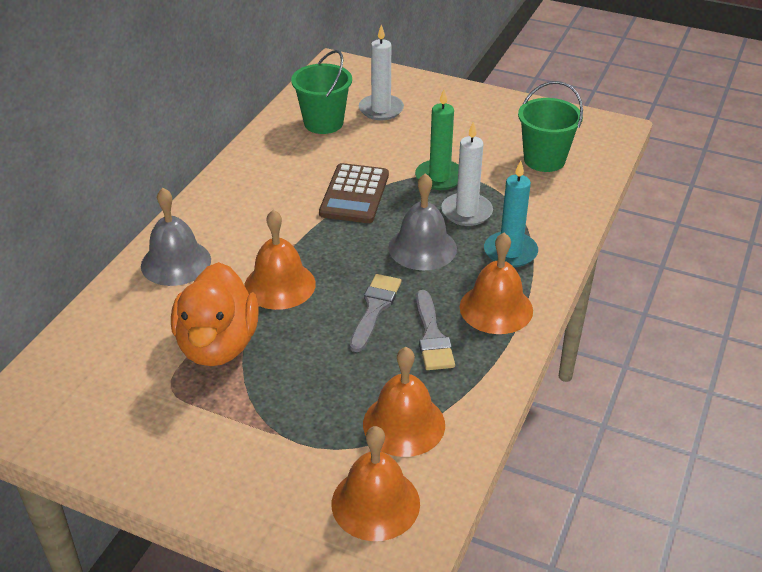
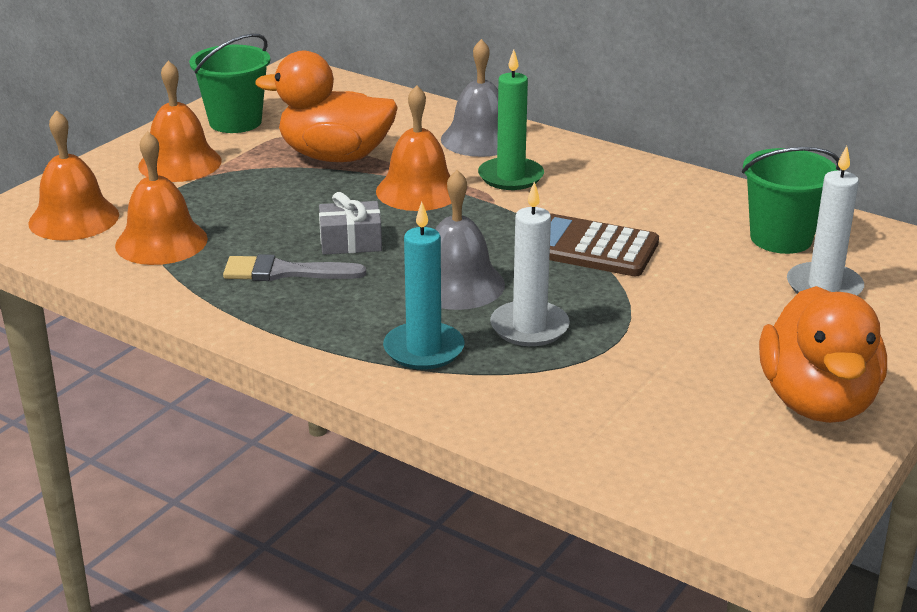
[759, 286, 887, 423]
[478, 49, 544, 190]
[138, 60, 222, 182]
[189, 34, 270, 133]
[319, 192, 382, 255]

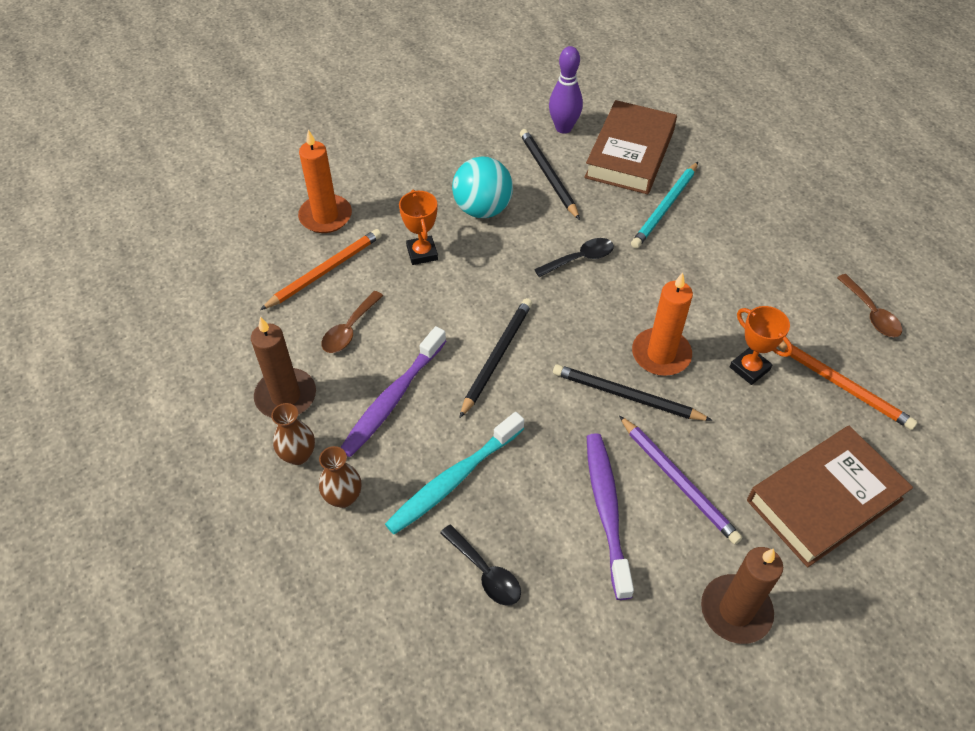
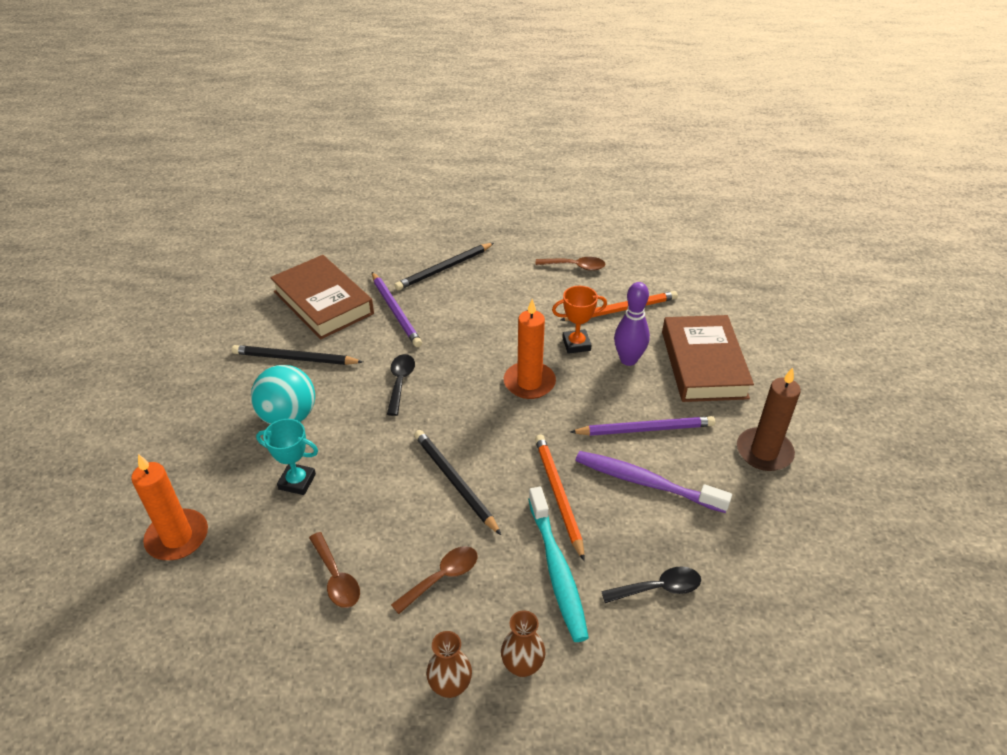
[251, 317, 316, 418] (first image)
[535, 434, 585, 561]
[614, 282, 650, 366]
[394, 243, 494, 290]
[391, 546, 478, 614]
[256, 419, 318, 495]
[372, 272, 422, 347]

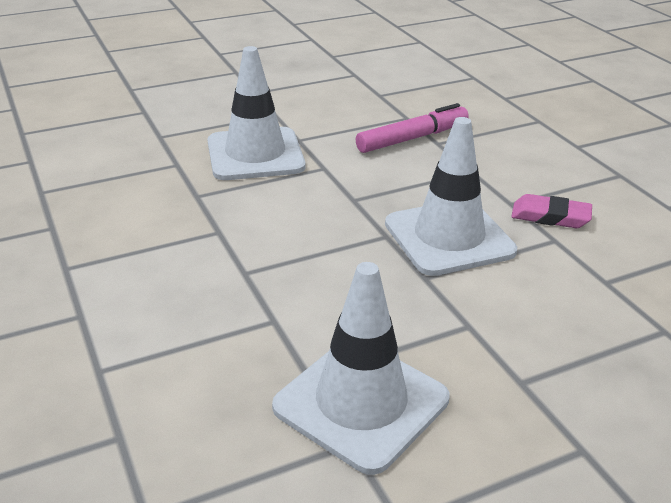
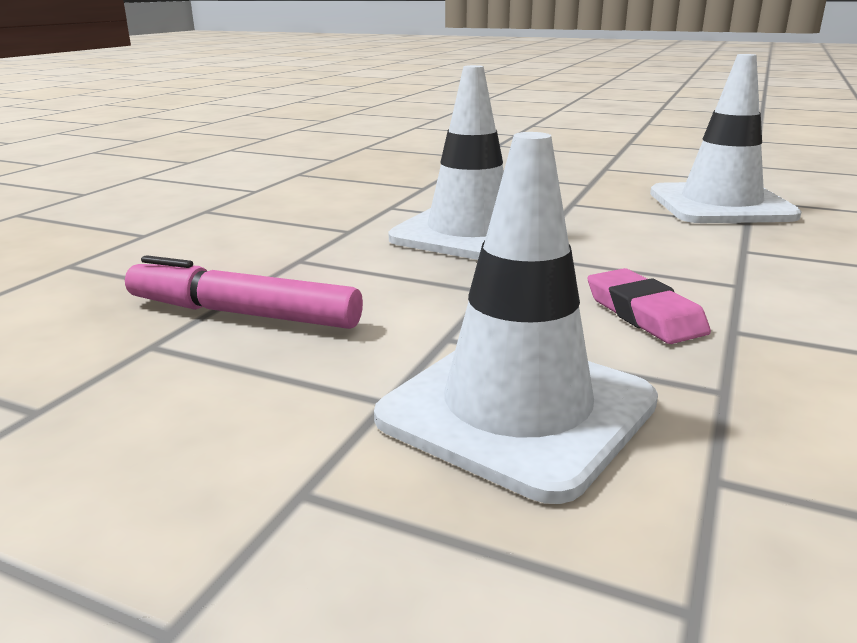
[588, 268, 711, 344]

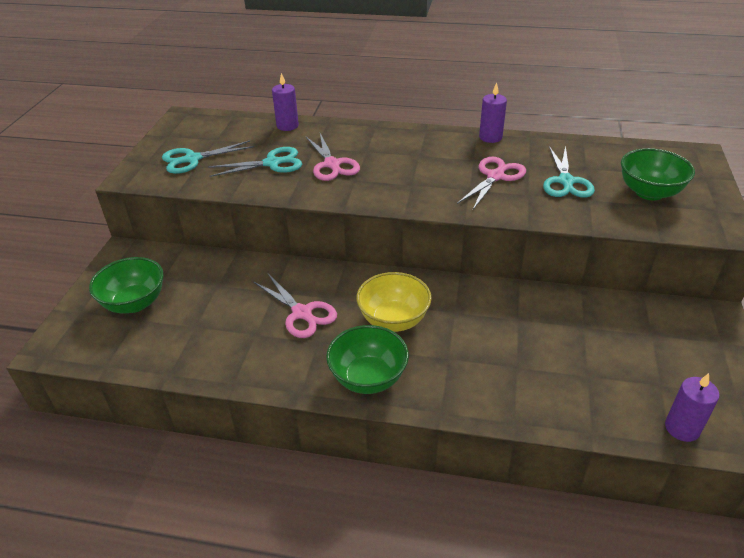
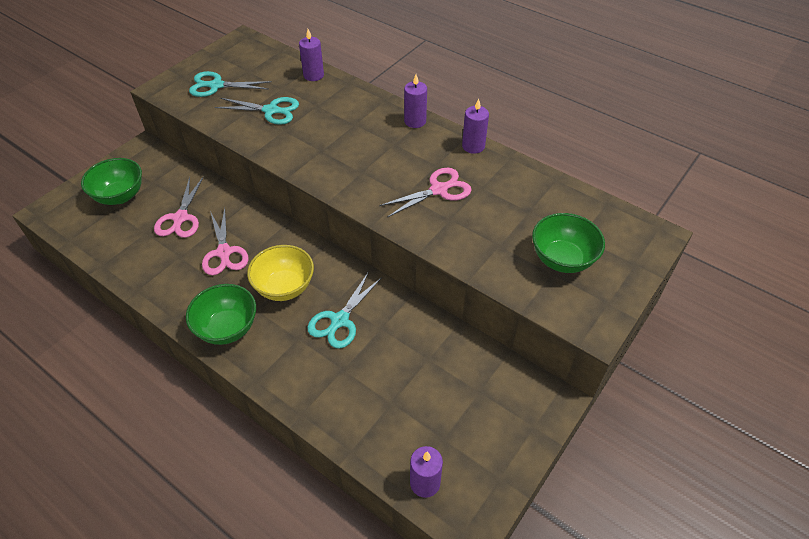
[404, 74, 427, 128]
[154, 177, 203, 238]
[307, 271, 382, 349]

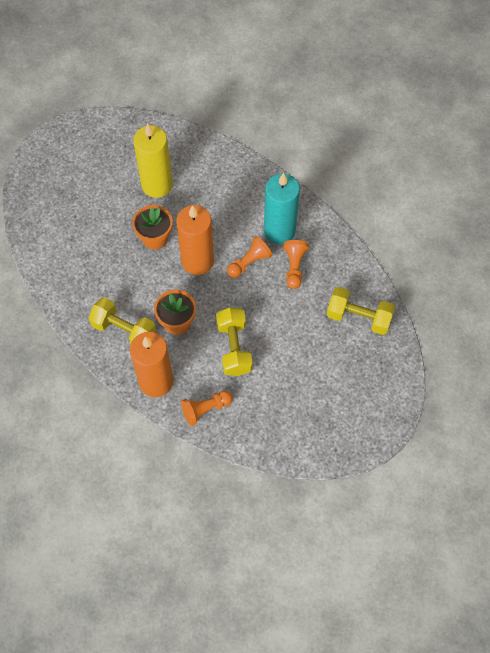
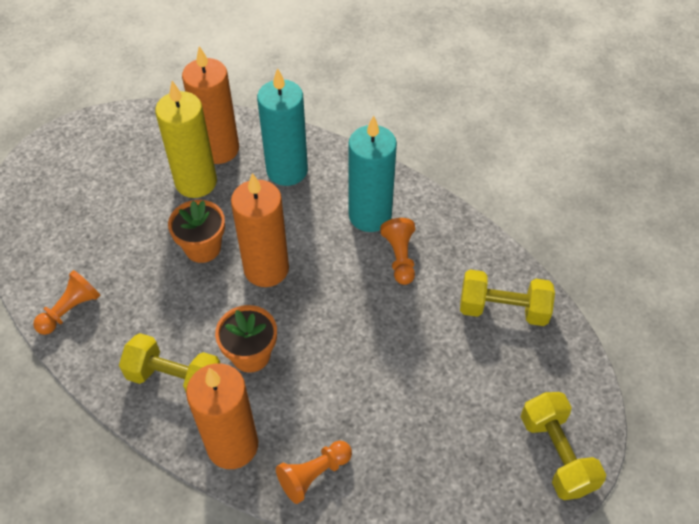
[182, 46, 239, 164]
[257, 68, 308, 186]
[521, 392, 606, 500]
[33, 270, 101, 335]

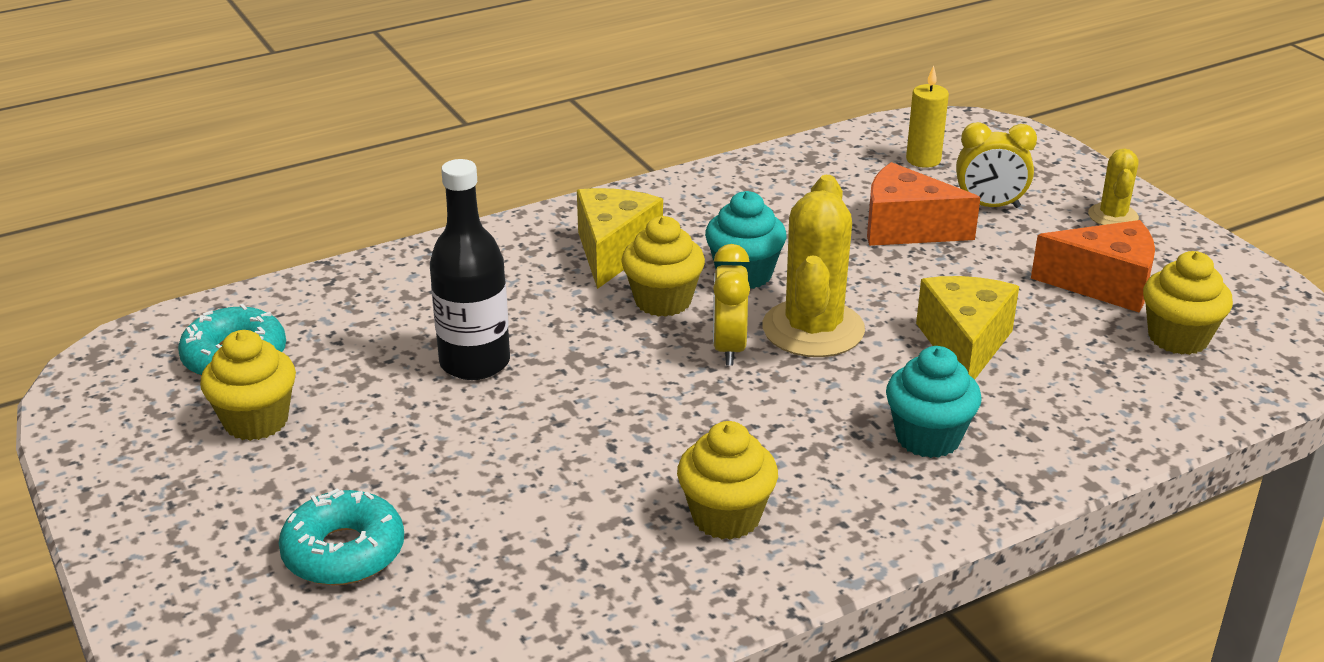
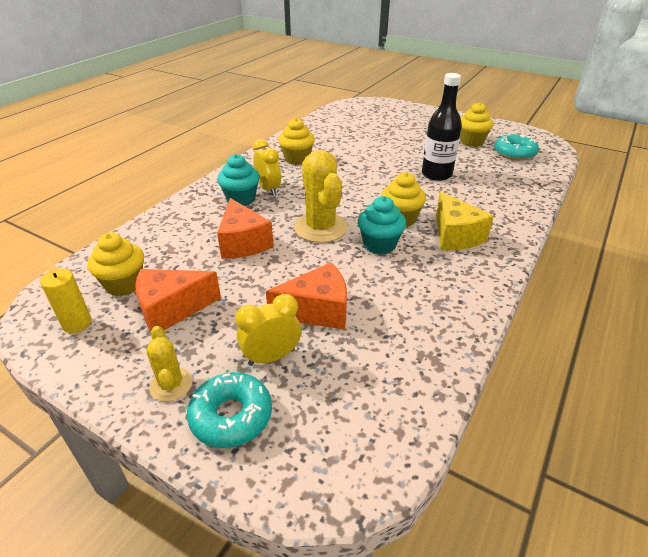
[187, 372, 272, 448]
[253, 139, 281, 196]
[40, 258, 92, 333]
[217, 198, 274, 259]

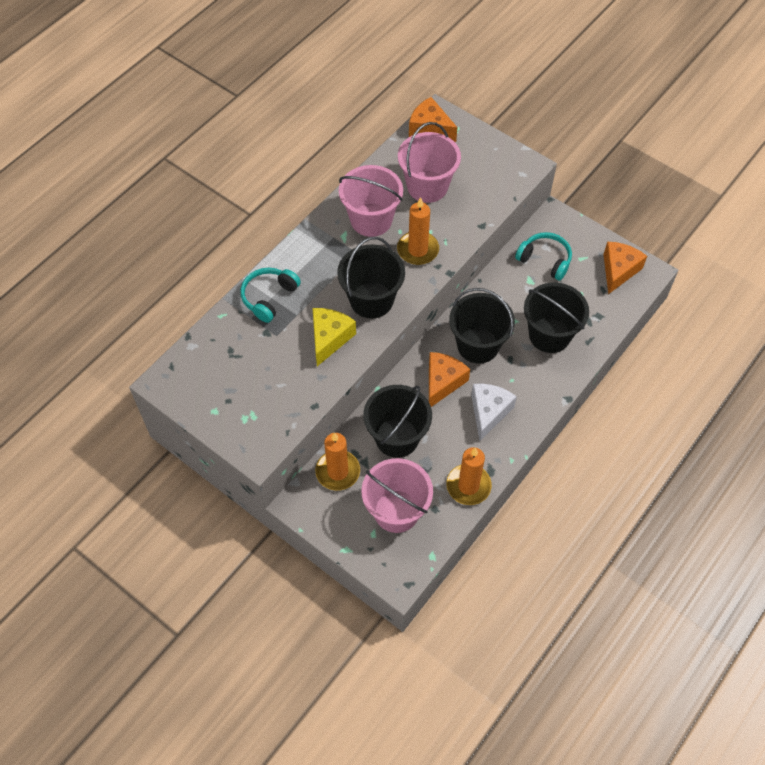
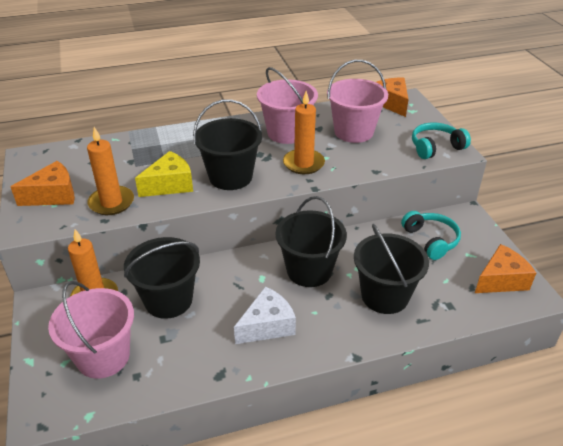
[412, 123, 471, 159]
[11, 161, 75, 206]
[87, 127, 134, 215]

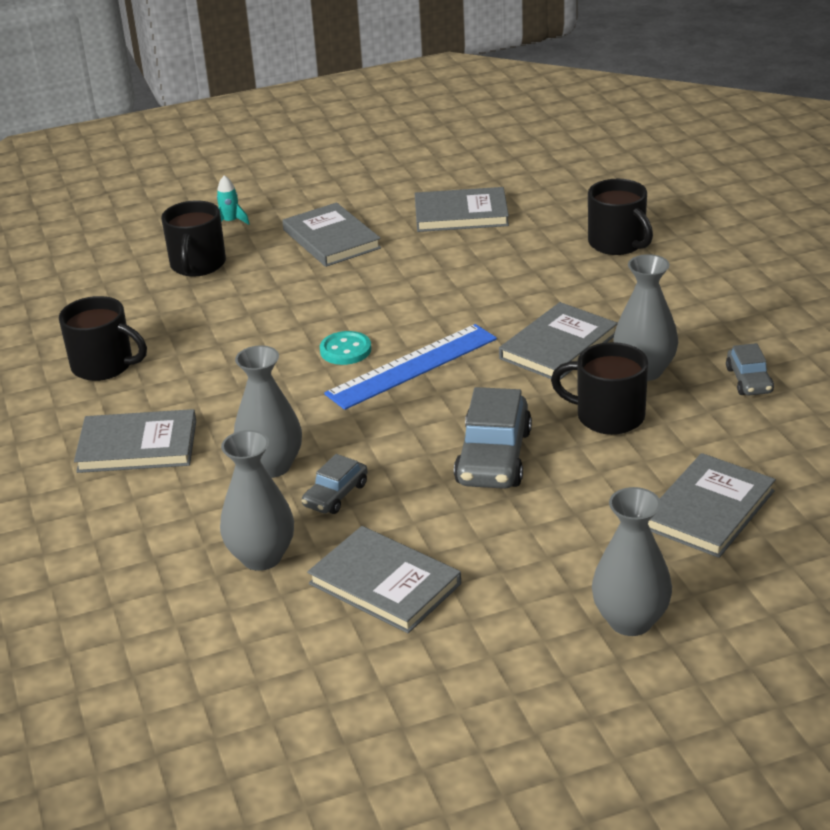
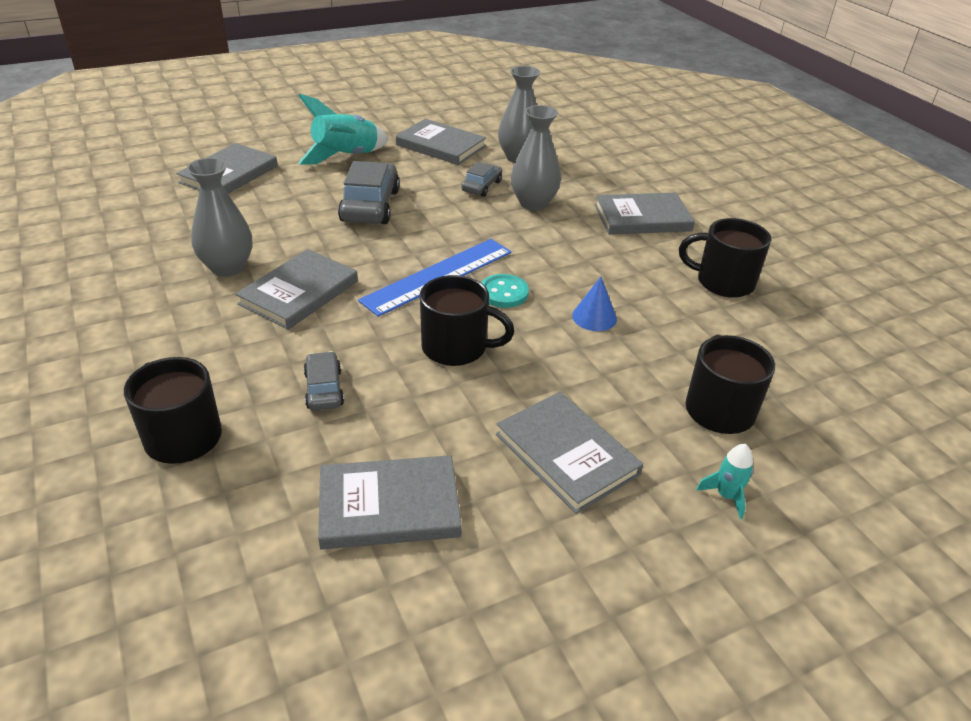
[592, 487, 672, 636] (first image)
[298, 94, 388, 165]
[572, 277, 617, 331]
[420, 275, 514, 366]
[303, 351, 344, 410]

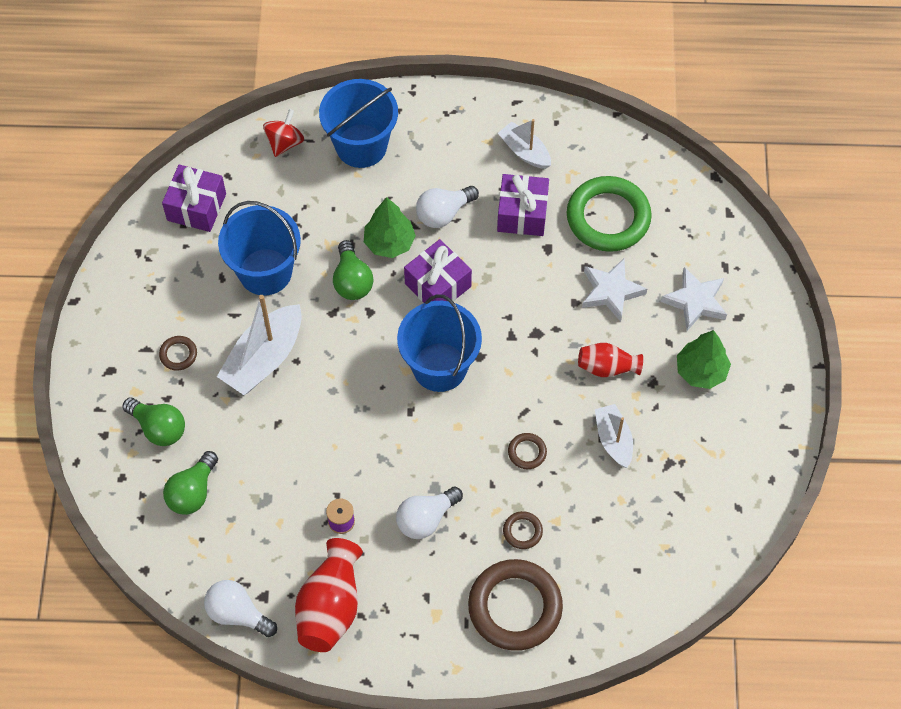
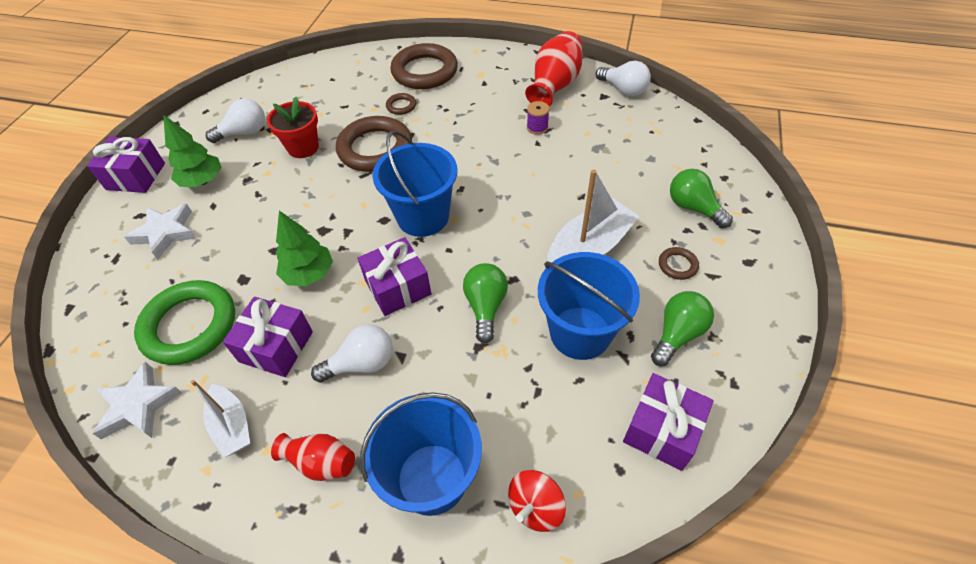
[87, 137, 165, 193]
[651, 291, 714, 366]
[276, 211, 333, 286]
[206, 98, 265, 143]
[271, 433, 355, 481]
[93, 362, 182, 439]
[267, 96, 319, 158]
[336, 116, 412, 172]

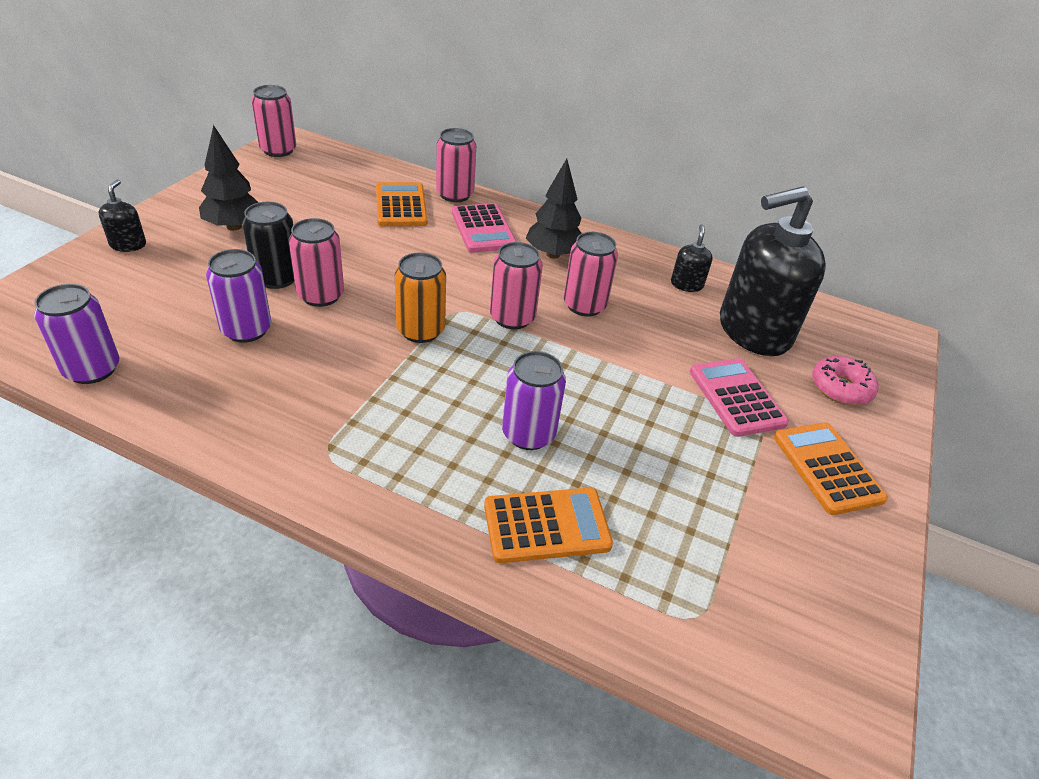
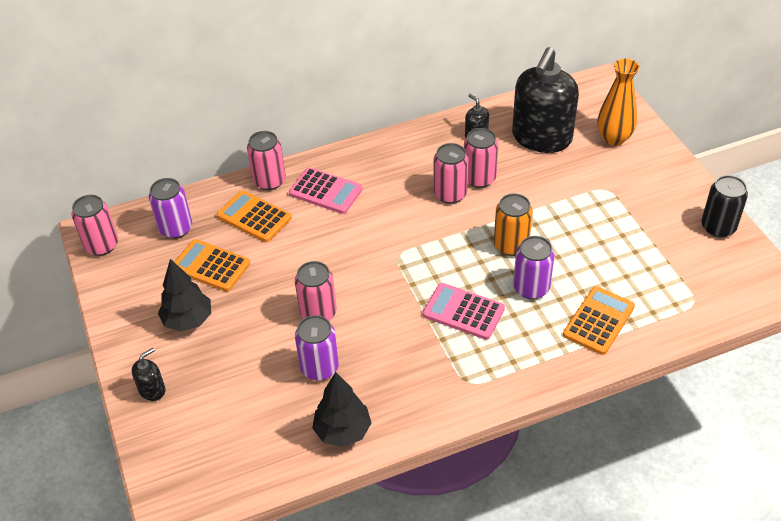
[149, 178, 192, 239]
[701, 175, 748, 238]
[494, 193, 533, 256]
[464, 128, 498, 188]
[312, 372, 371, 447]
[423, 283, 505, 340]
[174, 239, 250, 292]
[597, 59, 640, 146]
[132, 348, 165, 401]

